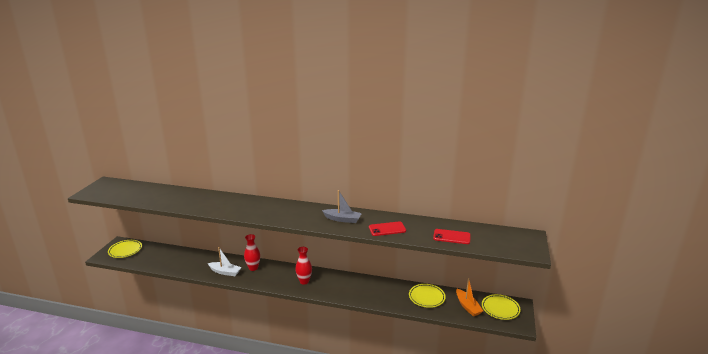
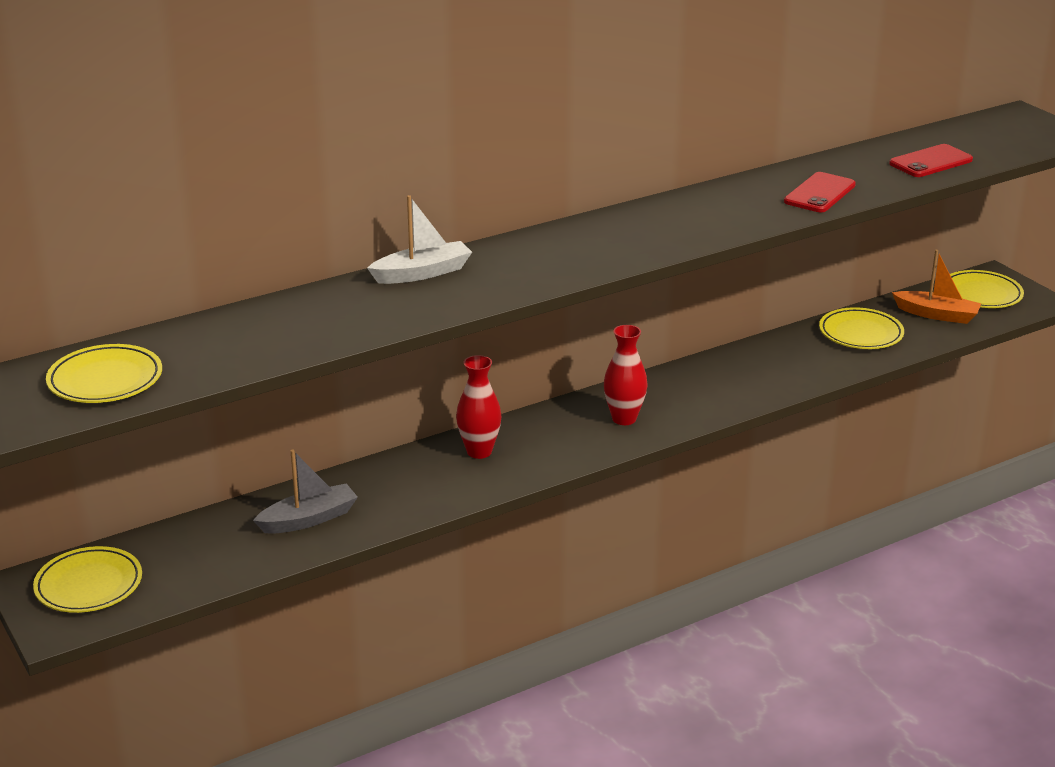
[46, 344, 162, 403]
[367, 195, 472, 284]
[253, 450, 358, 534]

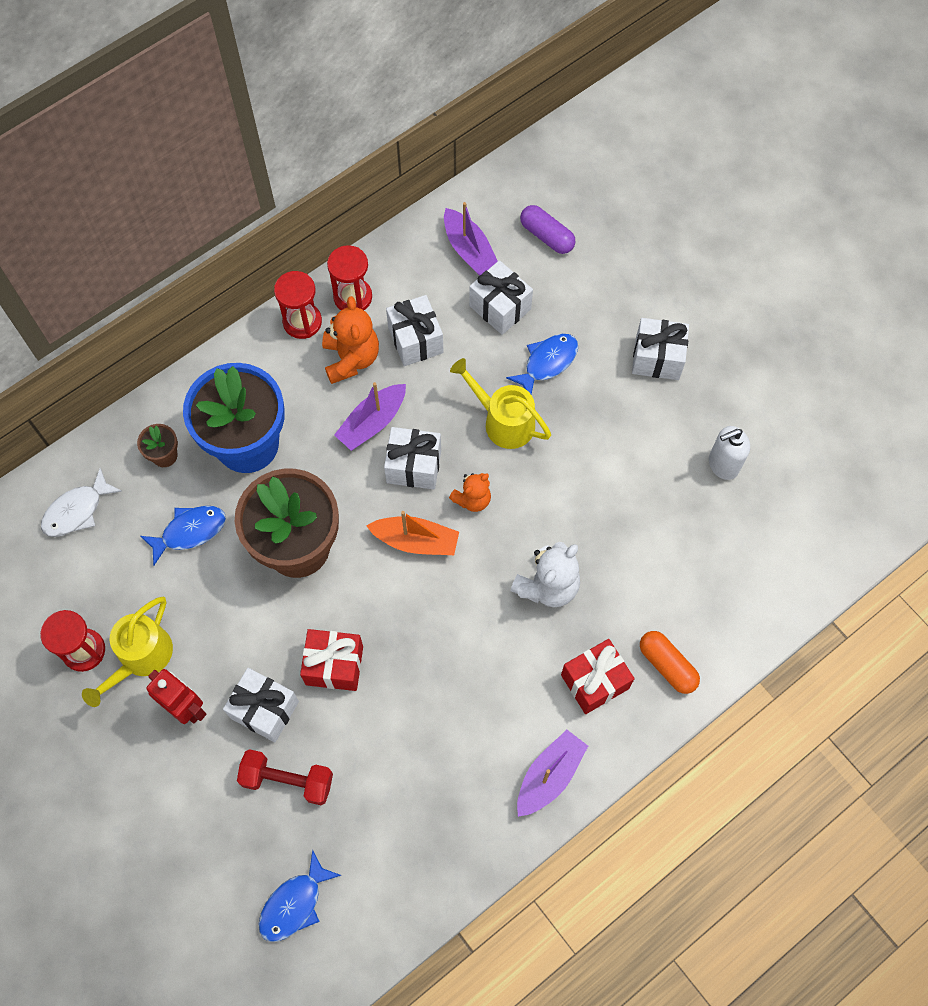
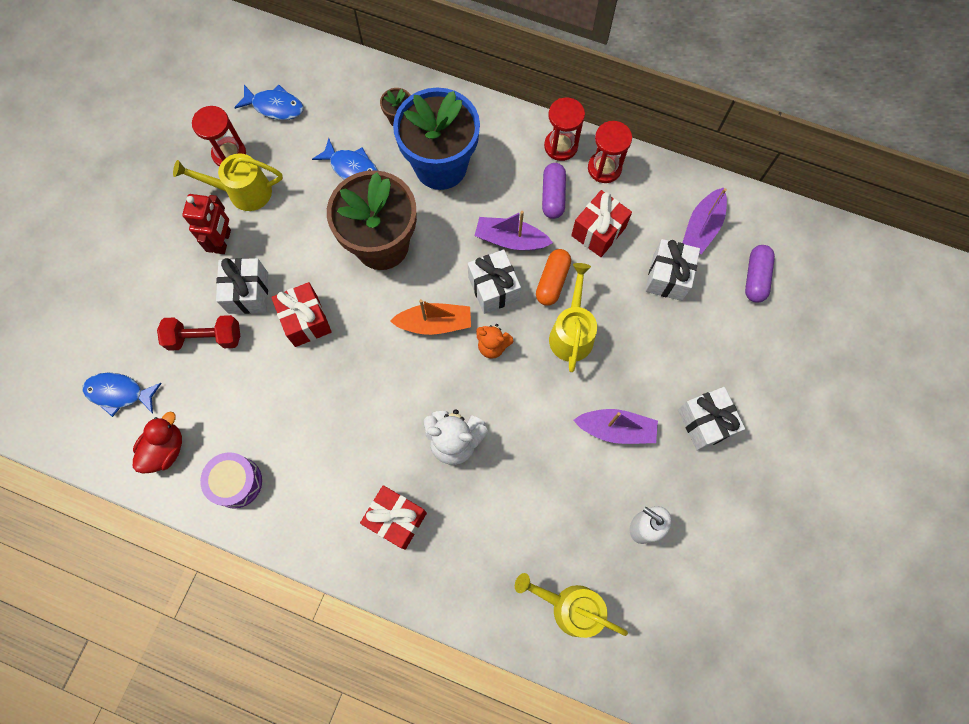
[41, 468, 122, 537] (first image)
[133, 412, 182, 474]
[200, 452, 262, 509]
[515, 573, 628, 638]
[234, 85, 304, 120]
[573, 409, 658, 444]
[536, 249, 571, 306]
[542, 163, 566, 219]
[571, 190, 632, 257]
[157, 315, 240, 351]
[390, 299, 471, 335]

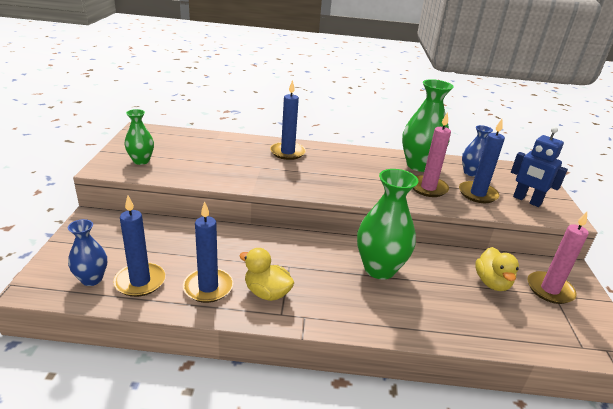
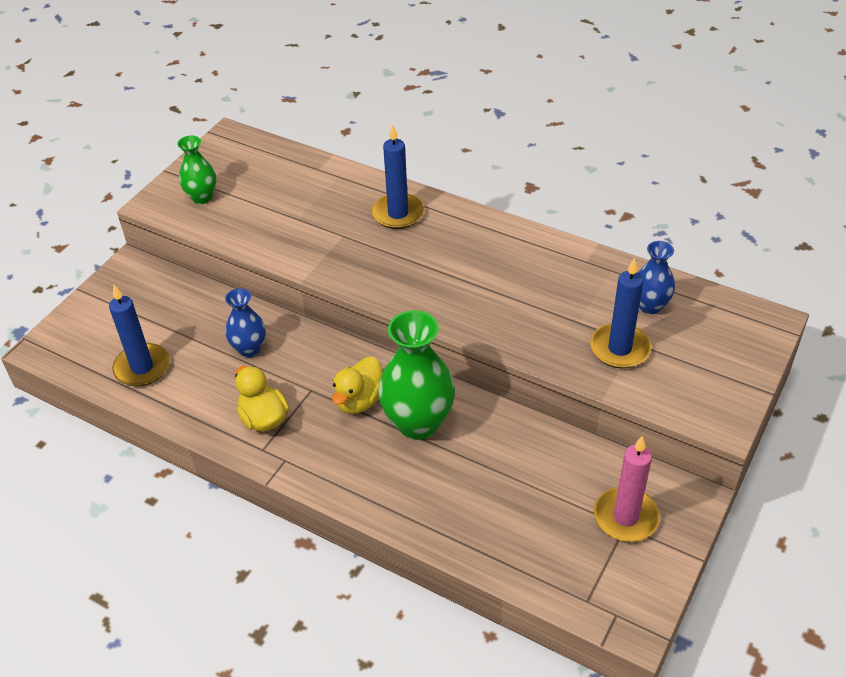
[183, 202, 233, 303] (first image)
[402, 79, 454, 172] (first image)
[413, 112, 451, 197] (first image)
[511, 127, 568, 207] (first image)
[225, 288, 266, 358]
[332, 357, 383, 414]

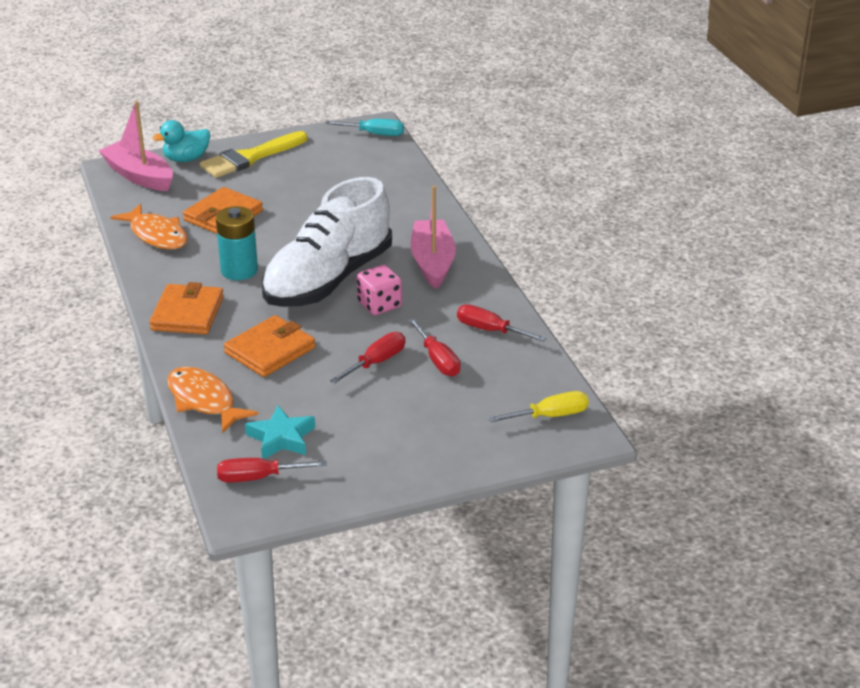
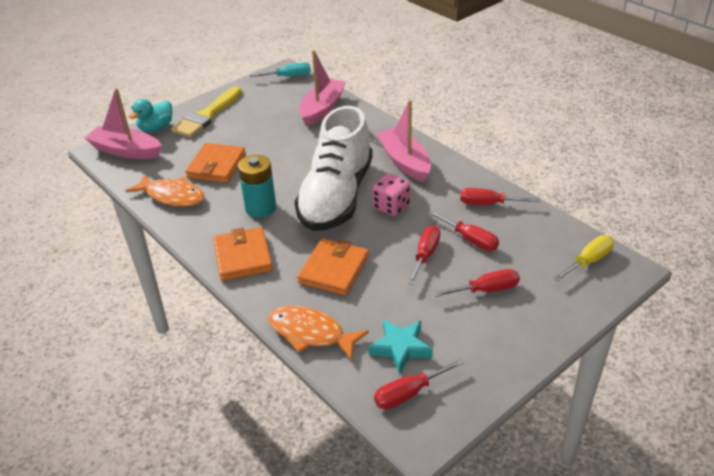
[299, 50, 346, 127]
[433, 269, 520, 297]

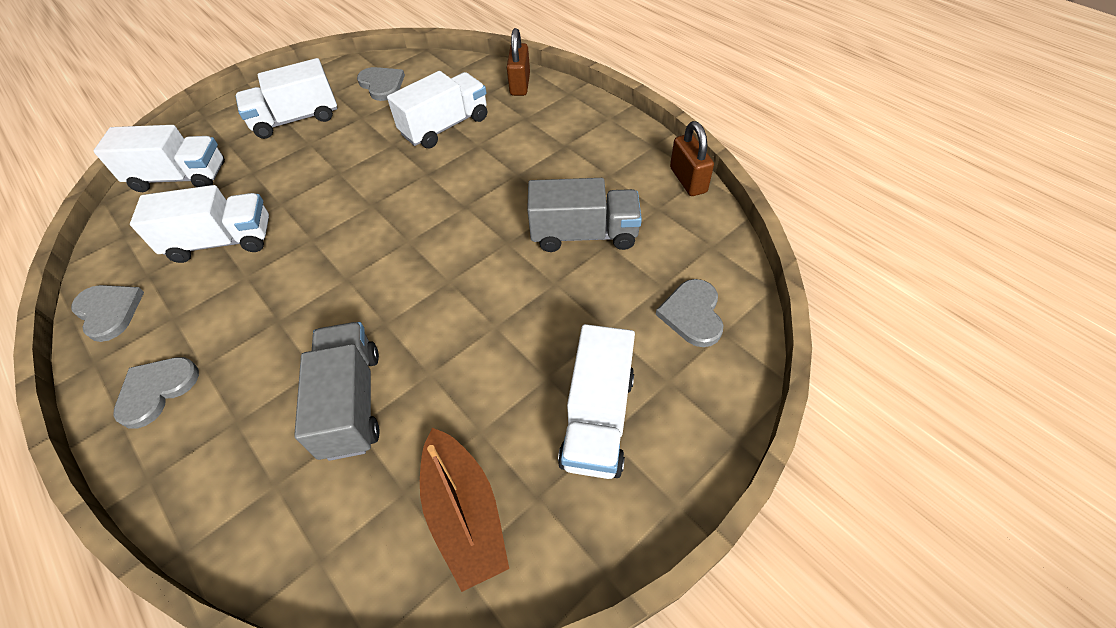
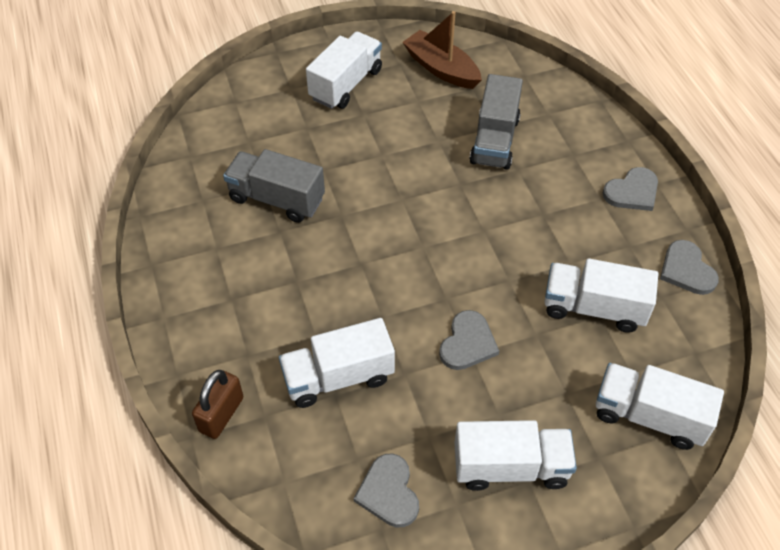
[670, 121, 714, 196] (first image)
[439, 310, 499, 370]
[403, 11, 482, 89]

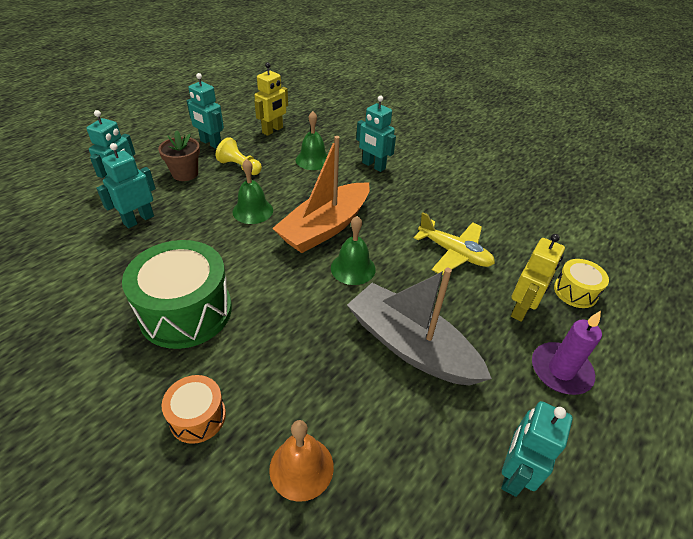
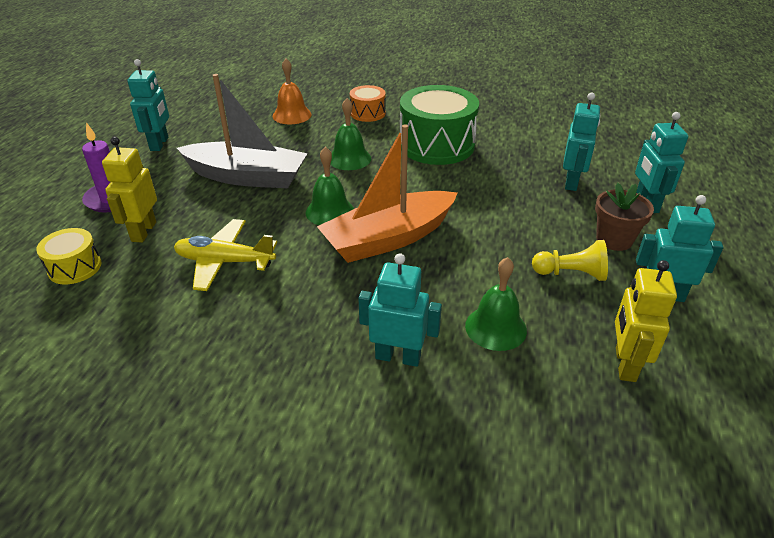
[330, 98, 371, 170]
[317, 125, 457, 263]

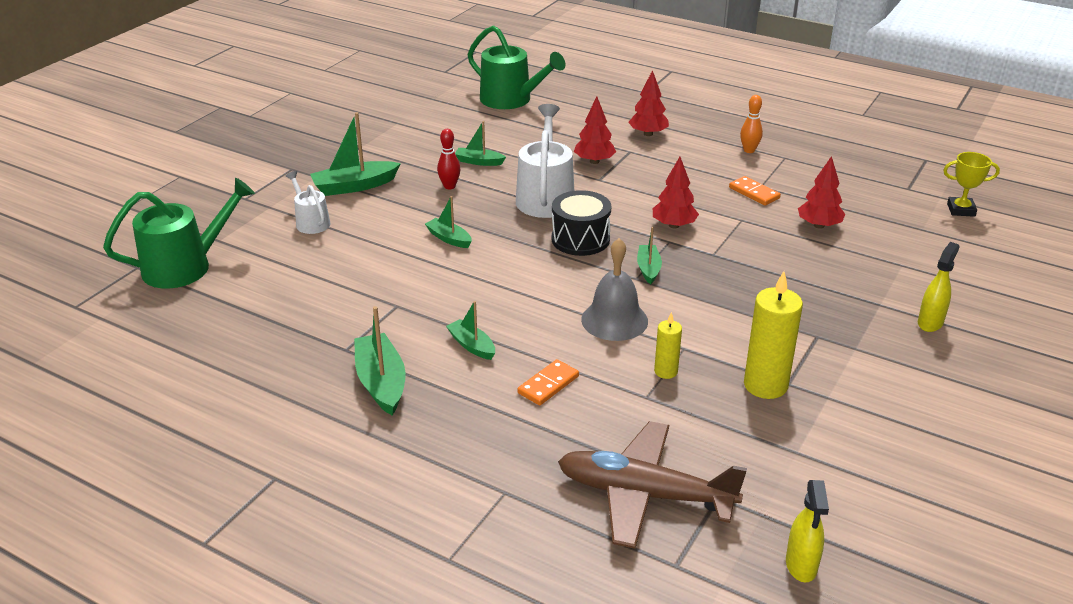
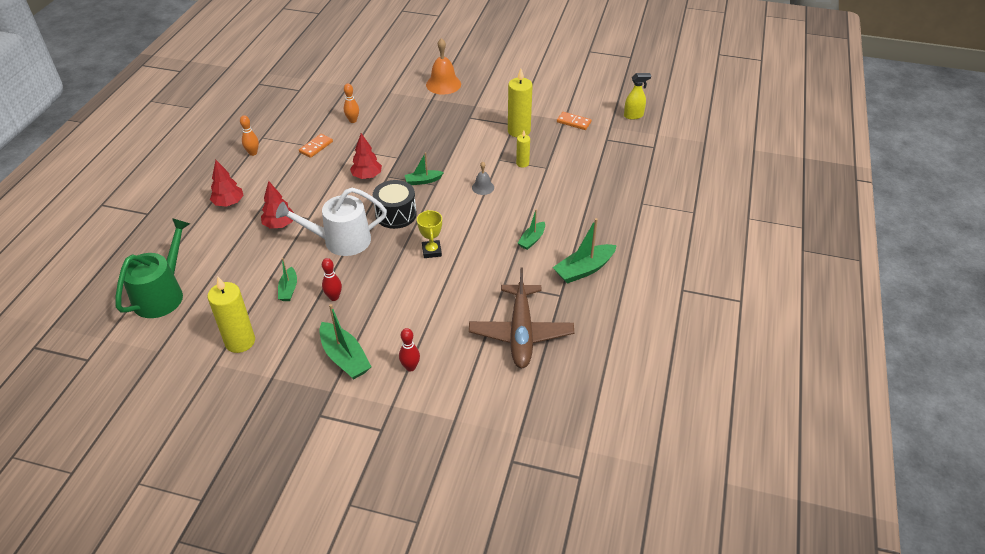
[103, 178, 255, 289] (first image)
[425, 196, 472, 248] (first image)
[207, 277, 255, 353]
[557, 112, 591, 130]
[469, 267, 574, 368]
[417, 210, 442, 258]
[399, 328, 420, 371]
[344, 84, 359, 123]
[426, 38, 461, 95]
[472, 162, 494, 195]

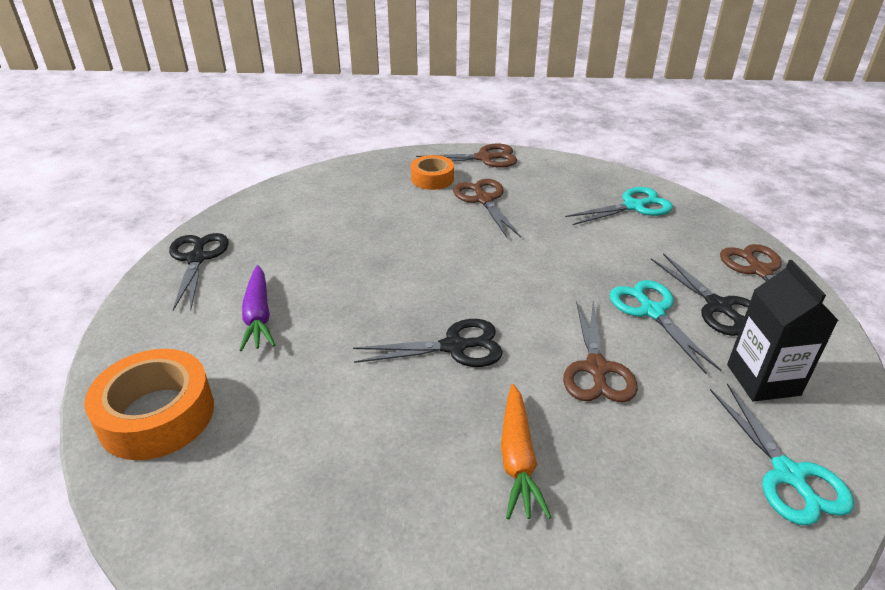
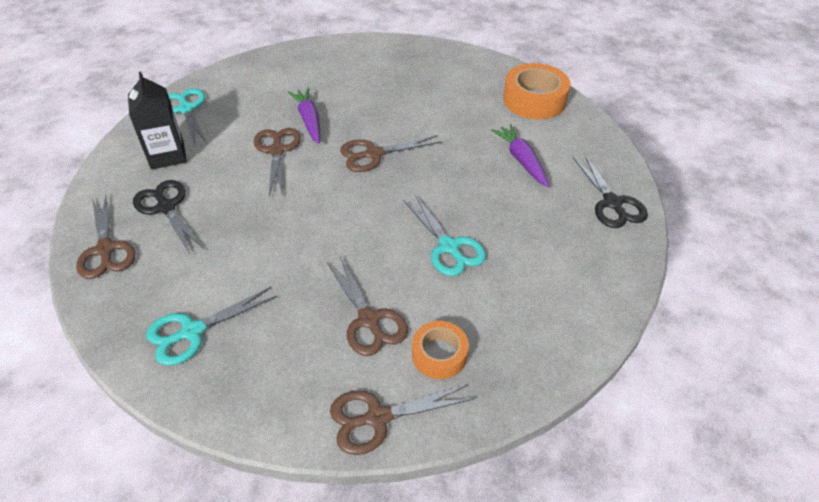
[501, 384, 551, 519] (first image)
[288, 88, 320, 144]
[403, 195, 486, 276]
[340, 135, 442, 172]

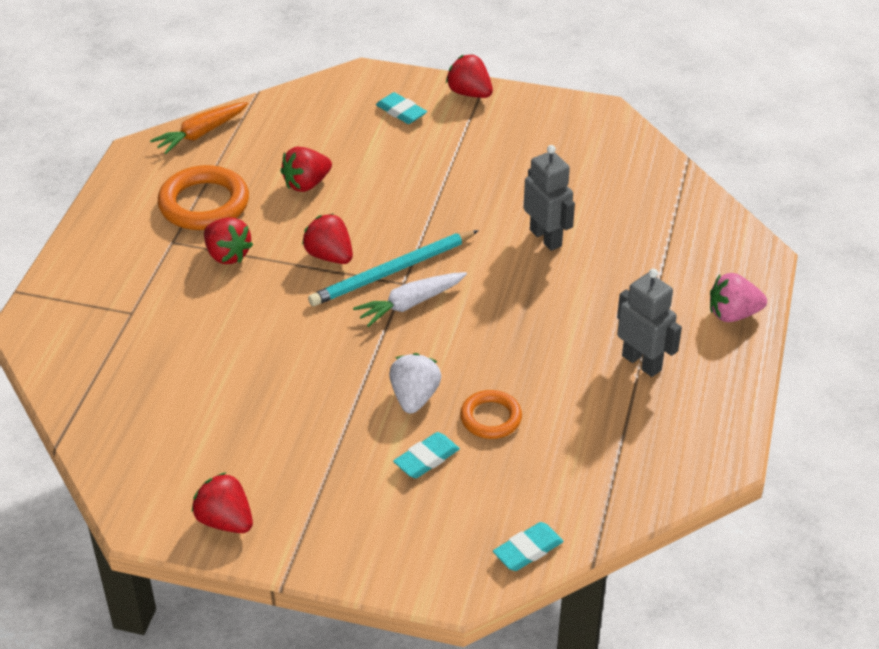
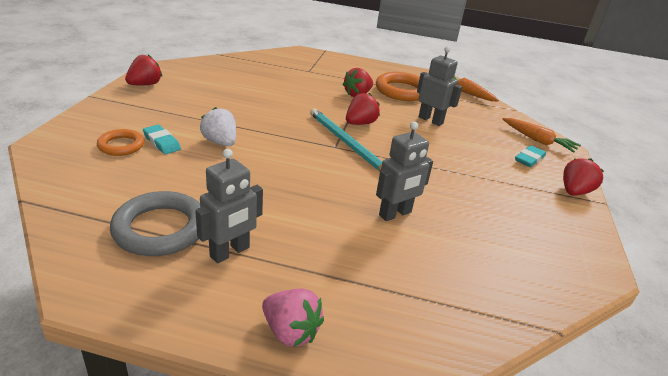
[353, 272, 467, 327] (first image)
[493, 522, 564, 571] (first image)
[110, 191, 200, 256]
[503, 118, 581, 153]
[97, 129, 144, 156]
[417, 46, 462, 126]
[200, 107, 236, 146]
[262, 288, 324, 347]

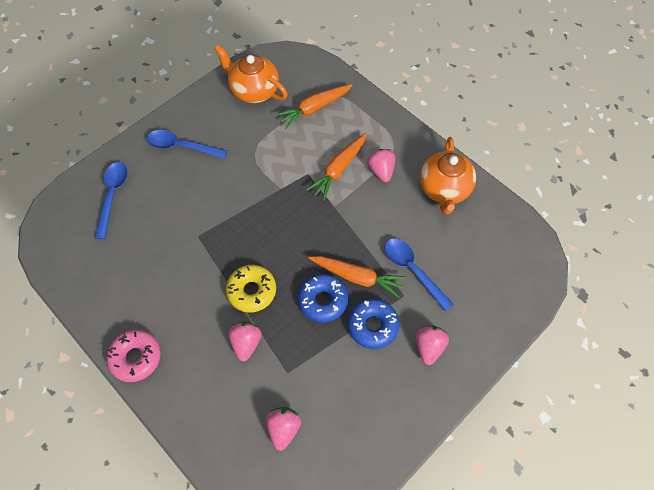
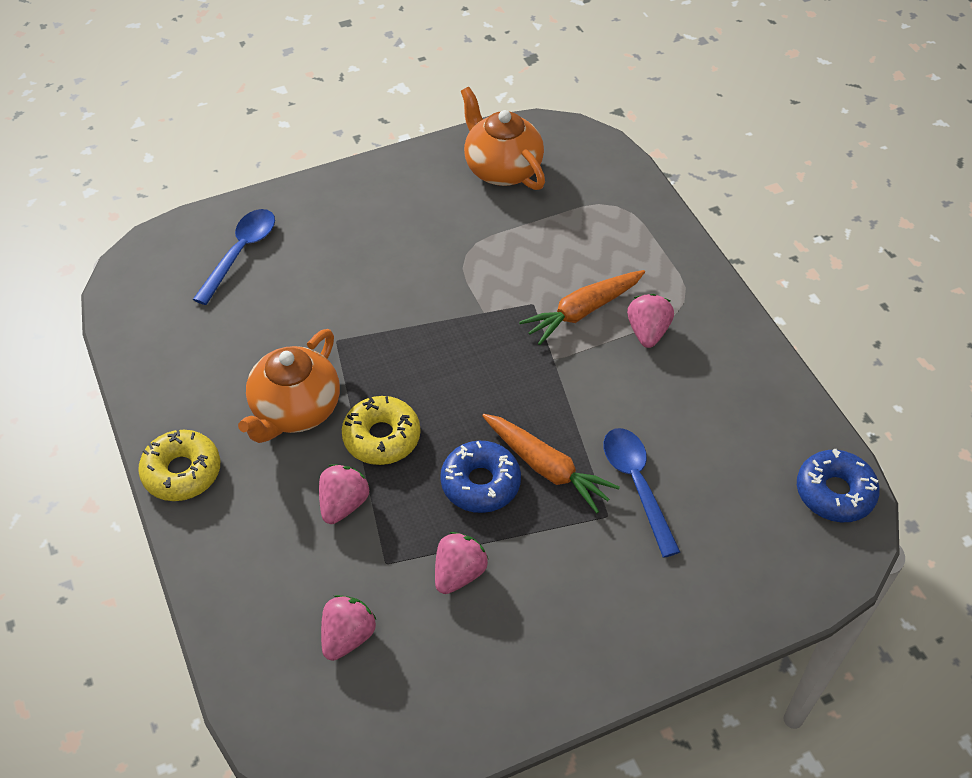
[147, 130, 227, 159] (first image)
[275, 84, 353, 129] (first image)
[797, 449, 880, 522]
[435, 532, 488, 594]
[238, 329, 340, 443]
[138, 429, 220, 501]

